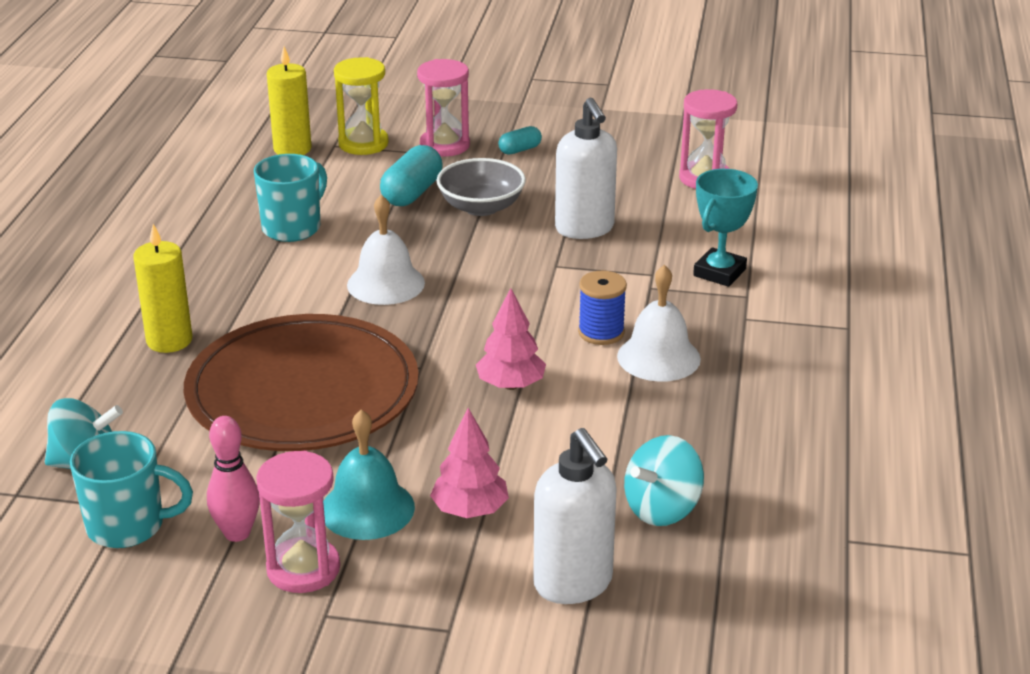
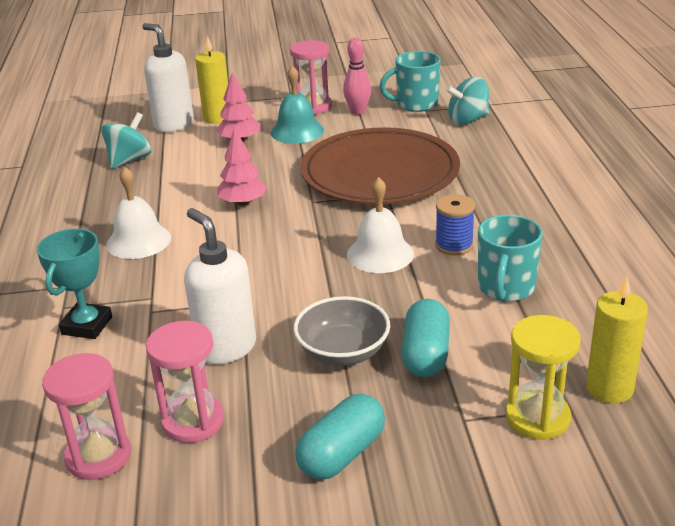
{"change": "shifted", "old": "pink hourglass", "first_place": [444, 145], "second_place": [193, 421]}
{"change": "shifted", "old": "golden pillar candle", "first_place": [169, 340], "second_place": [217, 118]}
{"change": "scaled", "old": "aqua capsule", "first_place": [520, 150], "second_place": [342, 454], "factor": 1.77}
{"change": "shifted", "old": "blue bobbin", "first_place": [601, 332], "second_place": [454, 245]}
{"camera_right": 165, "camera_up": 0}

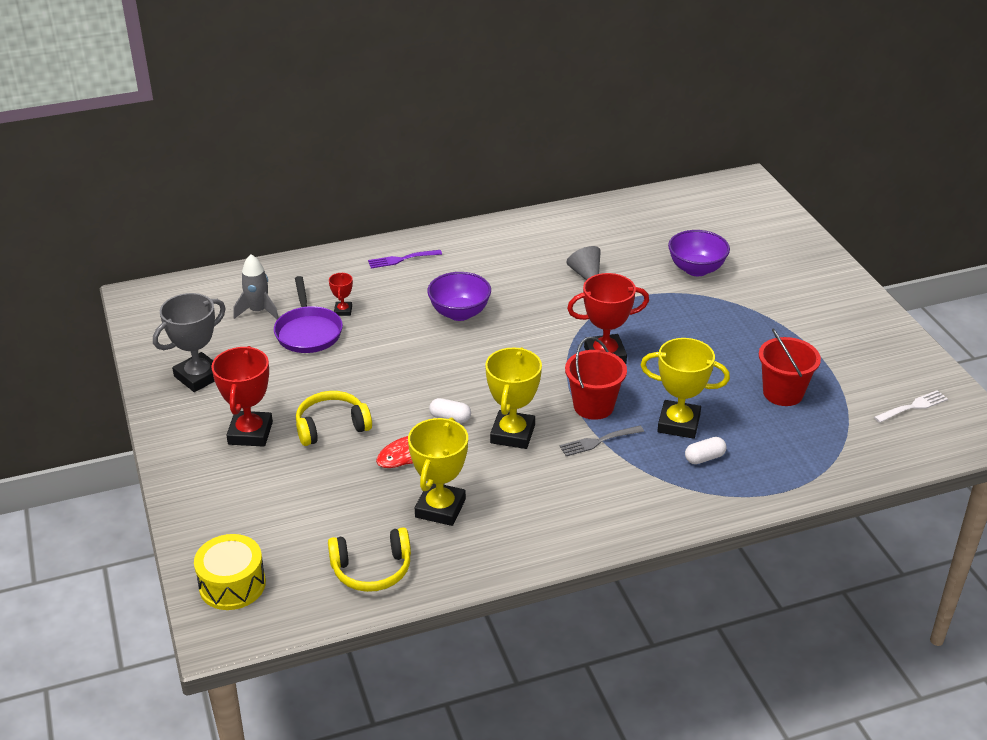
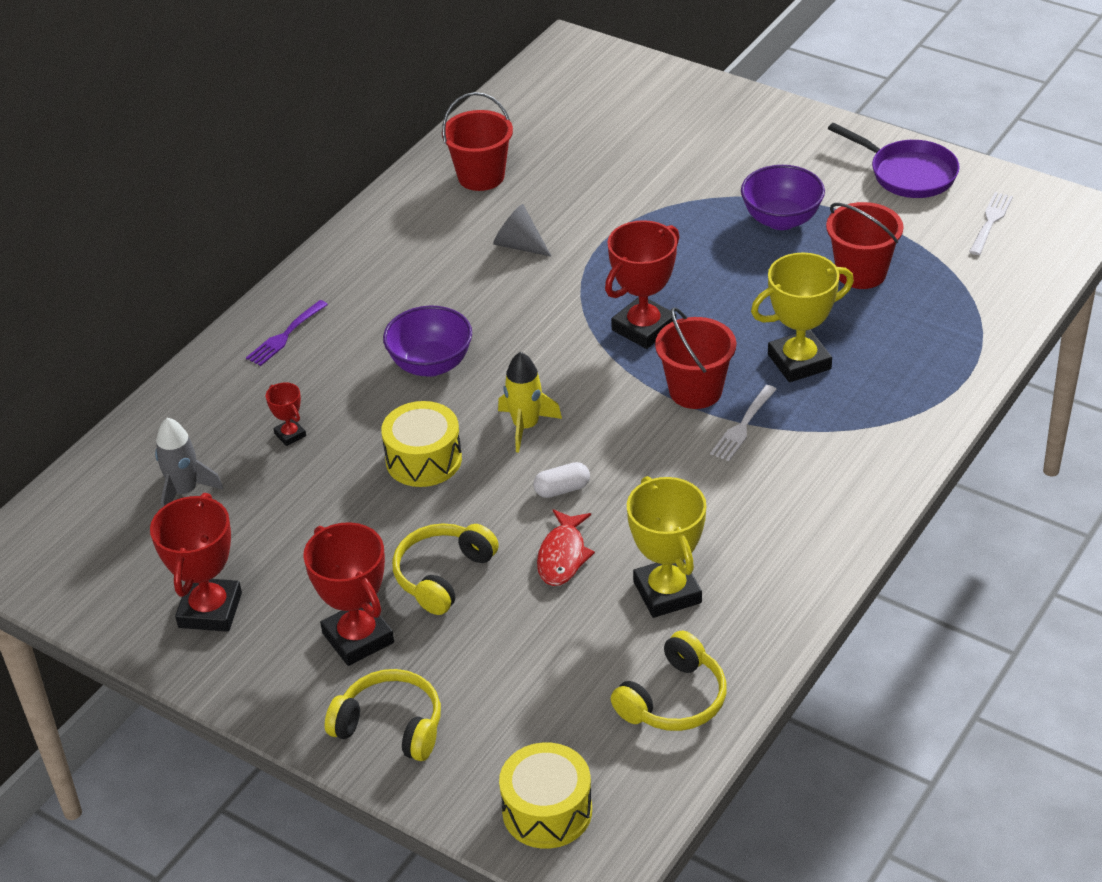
{"change": "repainted", "old": "ash-grey trophy", "new": "scarlet trophy", "first_place": [198, 376], "second_place": [210, 610]}
{"change": "new", "new": "golden headset", "second_place": [391, 725]}
{"change": "new", "new": "golden snare drum", "second_place": [423, 459]}
{"change": "new", "new": "scarlet bucket", "second_place": [481, 176]}
{"change": "new", "new": "golden spaceship", "second_place": [526, 426]}
{"change": "repainted", "old": "ash-grey dinner fork", "new": "snow-white dinner fork", "first_place": [598, 441], "second_place": [743, 426]}
{"change": "shifted", "old": "purple bowl", "first_place": [696, 269], "second_place": [781, 220]}
{"change": "shifted", "old": "purple pan", "first_place": [308, 332], "second_place": [908, 174]}
{"change": "gone", "old": "golden trophy", "first_place": [512, 434]}
{"change": "gone", "old": "snow-white capsule", "first_place": [704, 458]}
{"camera_right": -35, "camera_up": 5}

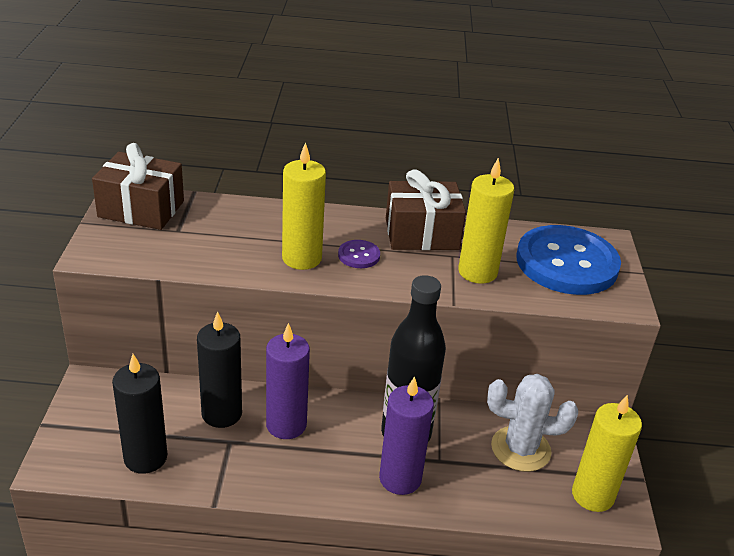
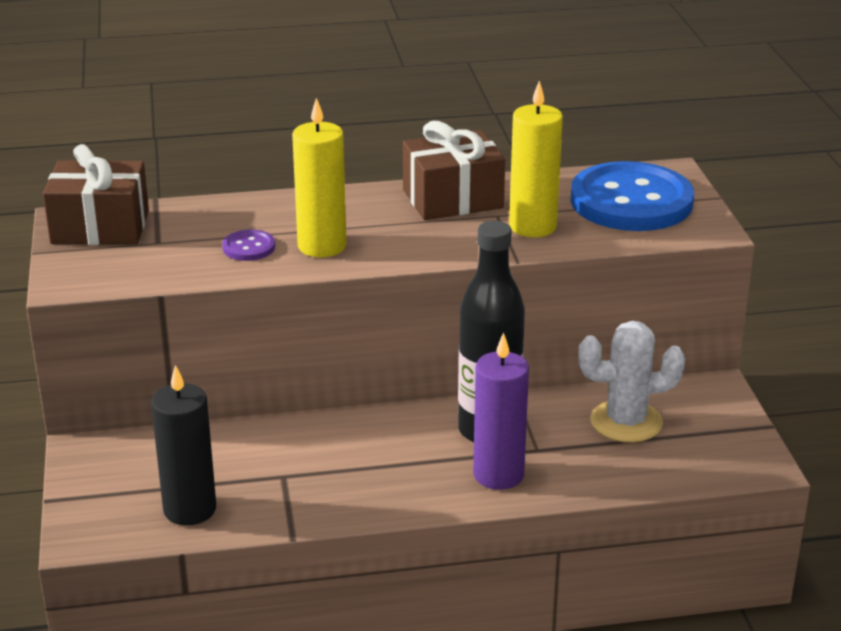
{"change": "shifted", "old": "purple shirt button", "first_place": [359, 255], "second_place": [249, 247]}
{"change": "gone", "old": "ebony pillar candle", "first_place": [222, 413]}
{"change": "gone", "old": "purple pillar candle", "first_place": [286, 425]}
{"change": "gone", "old": "golden pillar candle", "first_place": [592, 495]}
{"camera_right": -10, "camera_up": -5}

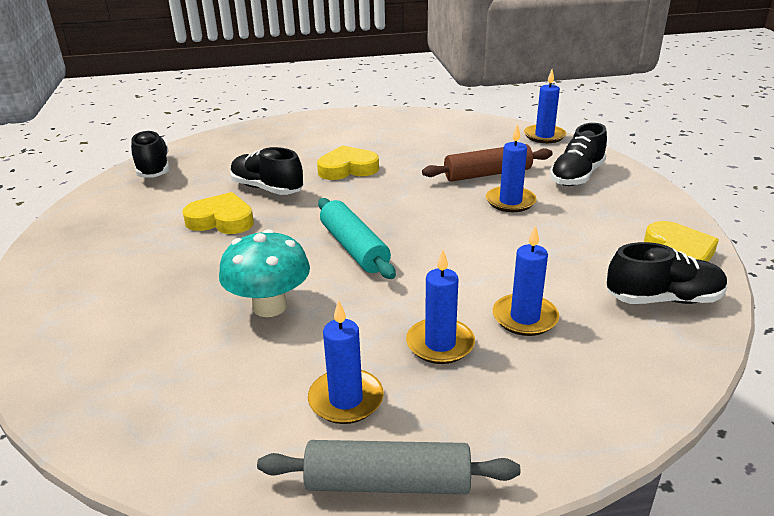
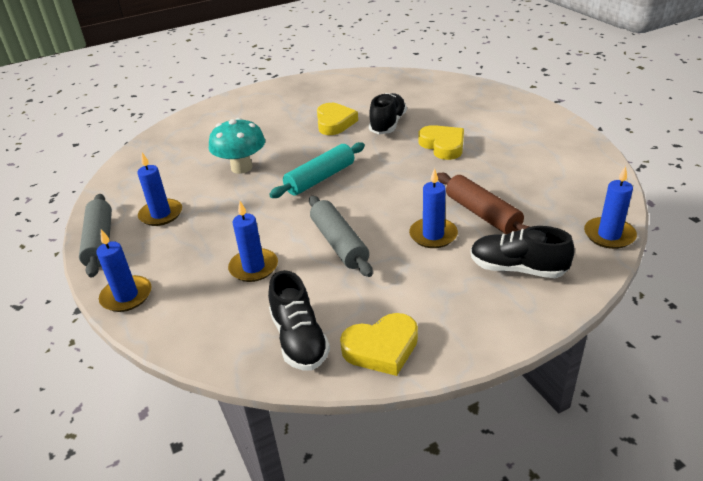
{"change": "shifted", "old": "blue pillar candle", "first_place": [440, 344], "second_place": [126, 296]}
{"change": "new", "new": "ash-grey rolling pin", "second_place": [339, 243]}
{"change": "gone", "old": "ebony lace-up shoe", "first_place": [153, 168]}
{"camera_right": 75, "camera_up": 5}

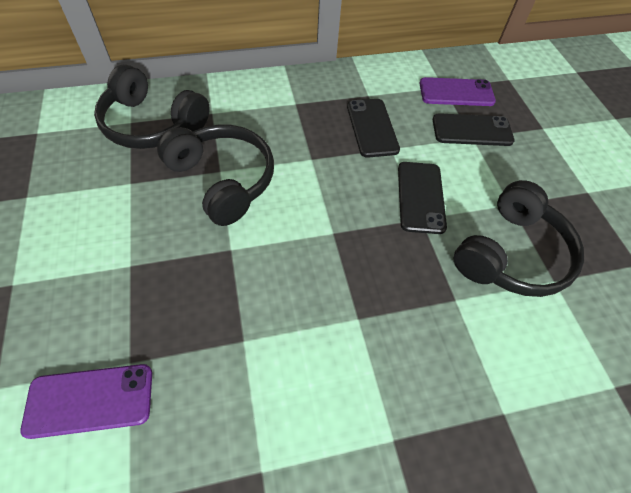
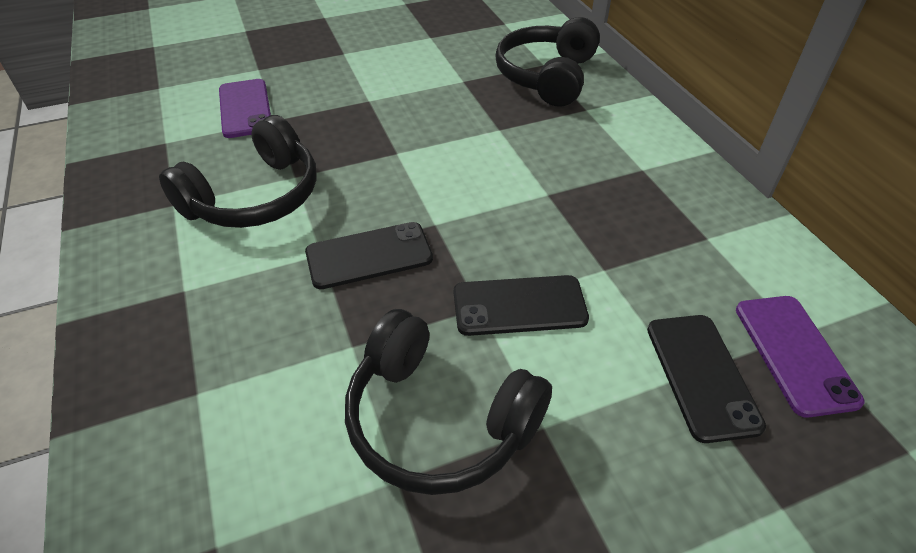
{"change": "shifted", "old": "ebony headset", "first_place": [223, 180], "second_place": [255, 197]}
{"change": "shifted", "old": "ebony smartphone", "first_place": [372, 128], "second_place": [369, 255]}
{"camera_right": 85, "camera_up": -10}

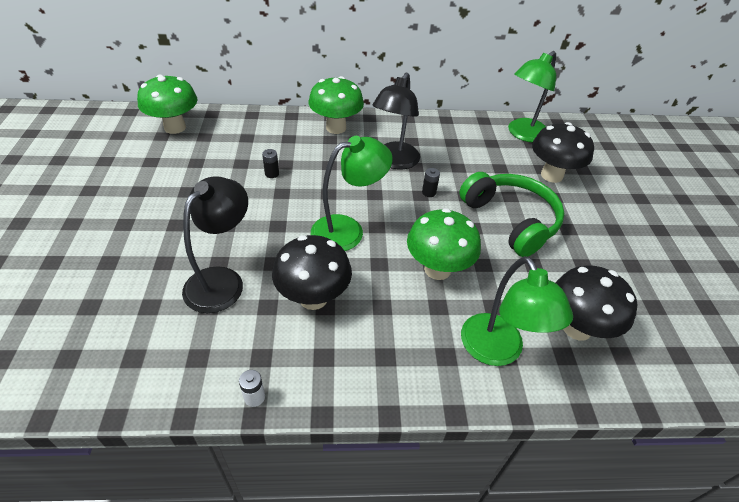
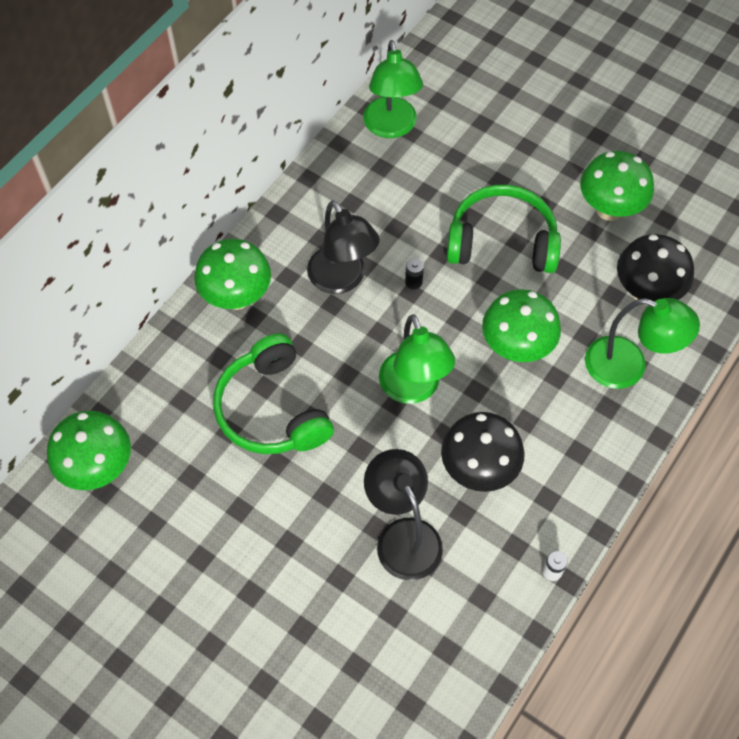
{"change": "swapped", "old": "ebony AA battery", "new": "green headset", "first_place": [272, 174], "second_place": [272, 409]}
{"change": "rotated", "old": "green desk lamp", "first_place": [348, 230], "second_place": [413, 389], "degrees": 150}
{"change": "new", "new": "green fungus", "second_place": [609, 209]}
{"change": "gone", "old": "ebony fungus", "first_place": [551, 175]}
{"camera_right": -50, "camera_up": 15}

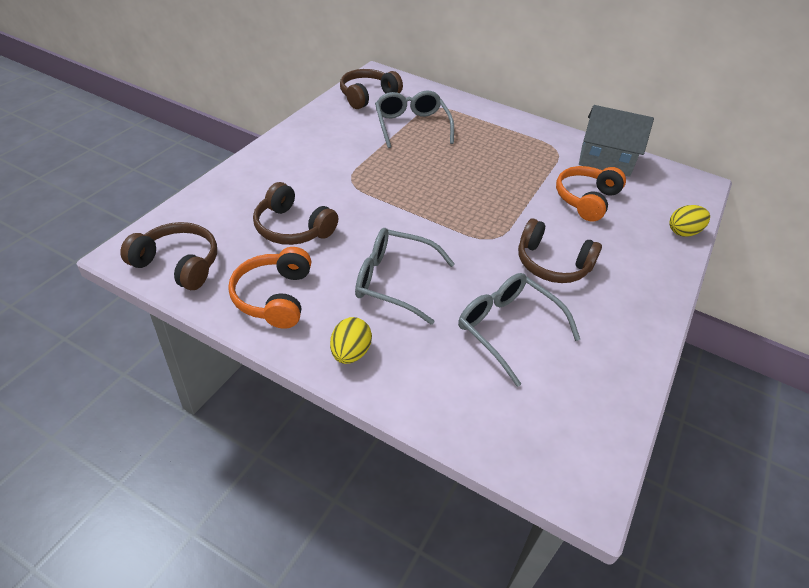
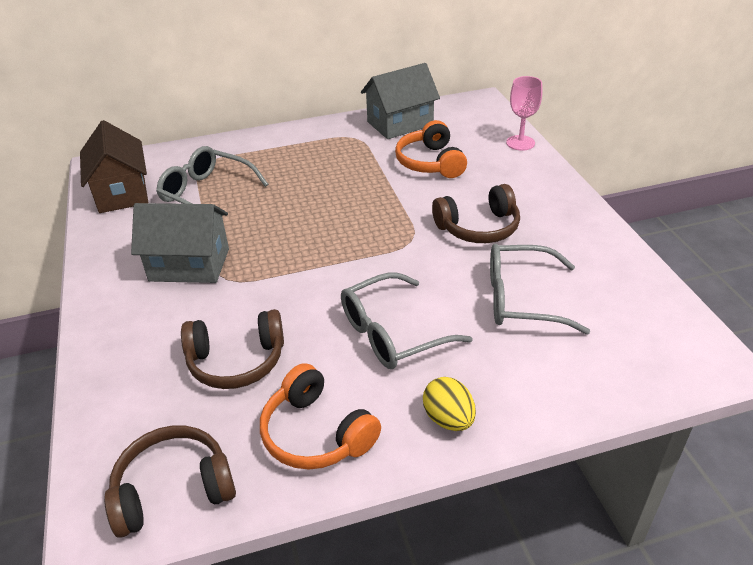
{"change": "swapped", "old": "dark brown headset", "new": "dark brown toy house", "first_place": [367, 96], "second_place": [122, 192]}
{"change": "new", "new": "ash-grey toy house", "second_place": [189, 265]}
{"change": "swapped", "old": "golden egg", "new": "pink goblet", "first_place": [683, 232], "second_place": [520, 143]}
{"camera_right": -40, "camera_up": -5}

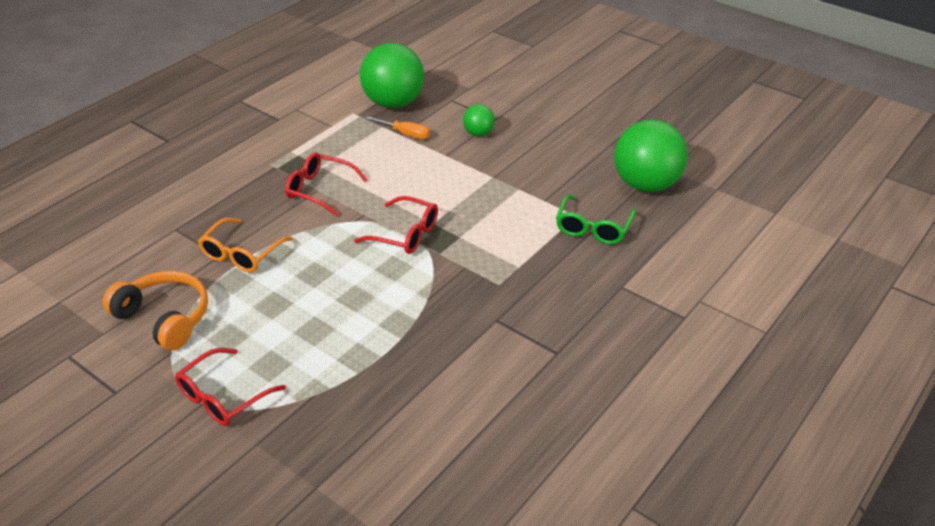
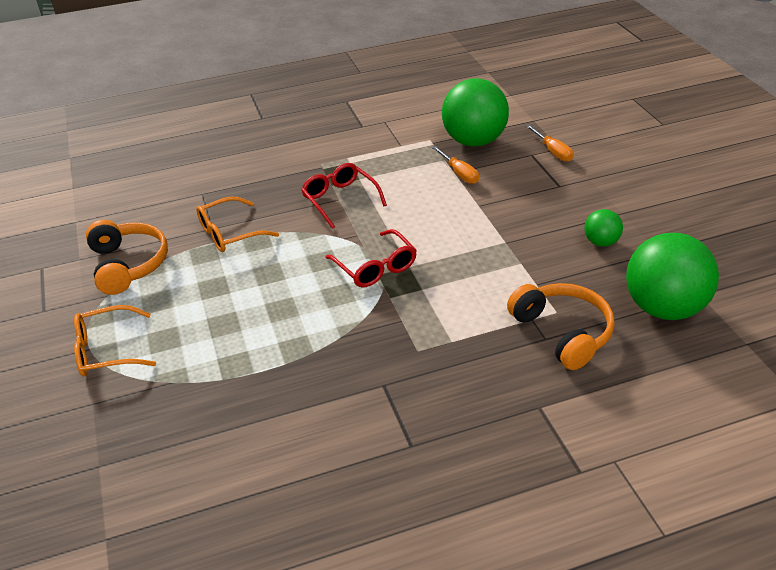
{"change": "repainted", "old": "scarlet glasses", "new": "orange glasses", "first_place": [223, 397], "second_place": [107, 350]}
{"change": "swapped", "old": "green glasses", "new": "orange headset", "first_place": [593, 228], "second_place": [563, 332]}
{"change": "new", "new": "orange flat screwdriver", "second_place": [553, 151]}
{"change": "shifted", "old": "green sphere", "first_place": [478, 133], "second_place": [601, 242]}
{"camera_right": 35, "camera_up": 0}

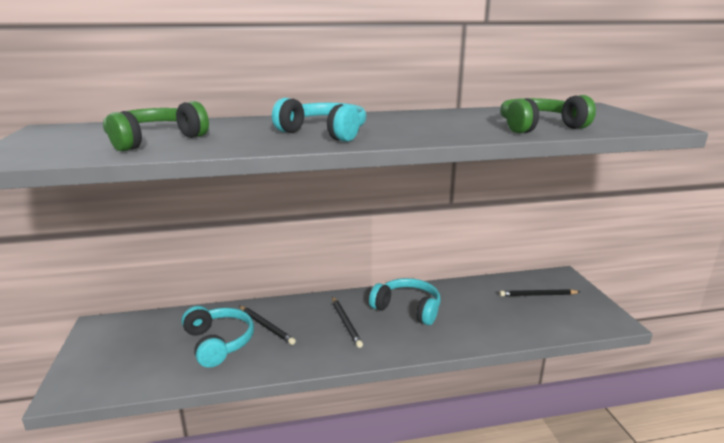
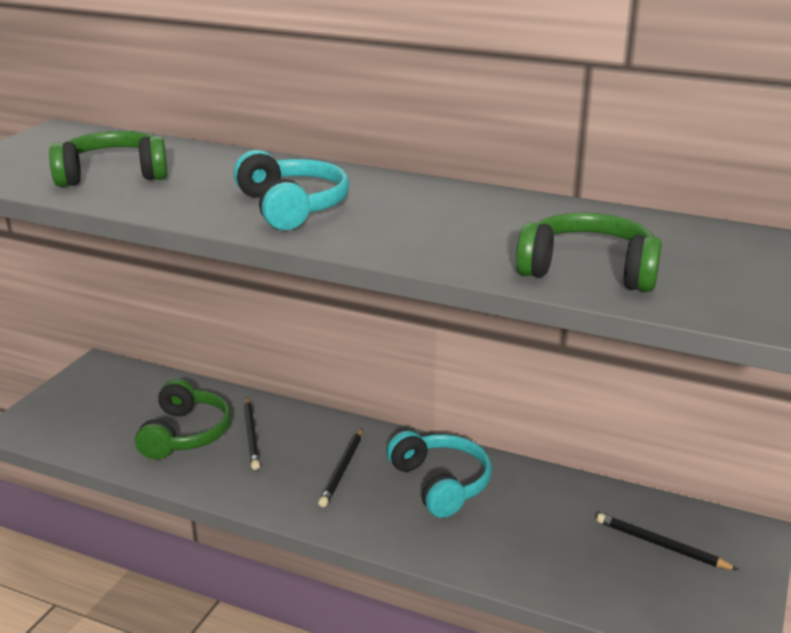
{"change": "repainted", "old": "aqua headset", "new": "green headset", "first_place": [218, 343], "second_place": [185, 434]}
{"camera_right": 35, "camera_up": 5}

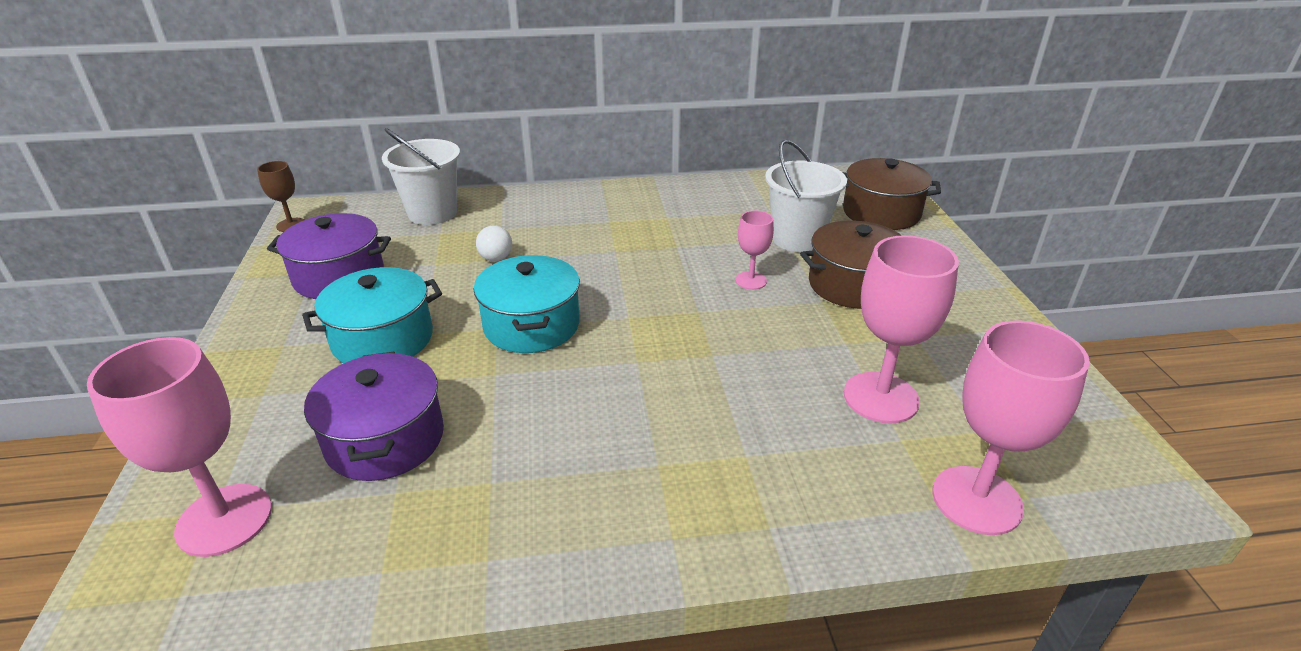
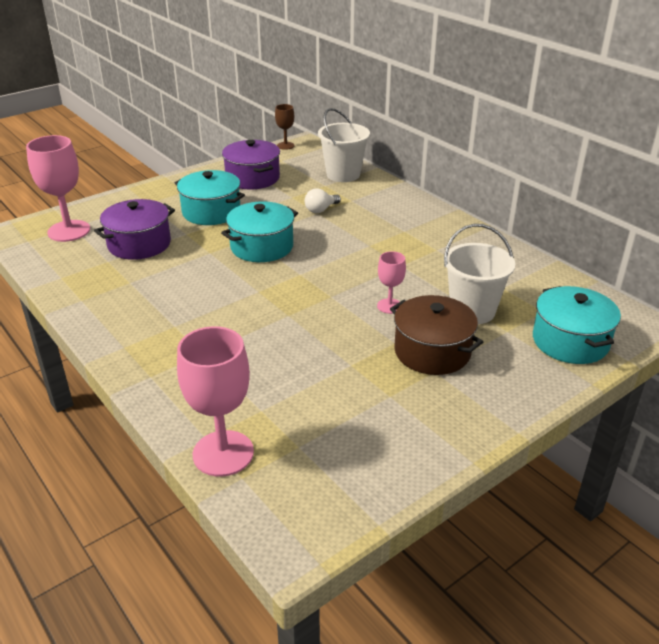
{"change": "repainted", "old": "dark brown cooking pot", "new": "aqua cooking pot", "first_place": [881, 213], "second_place": [570, 341]}
{"change": "gone", "old": "pink goblet", "first_place": [881, 397]}
{"camera_right": 60, "camera_up": 0}

